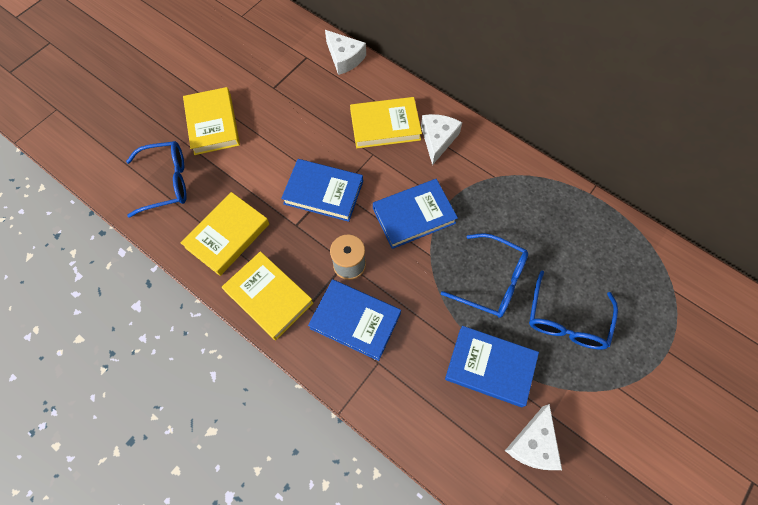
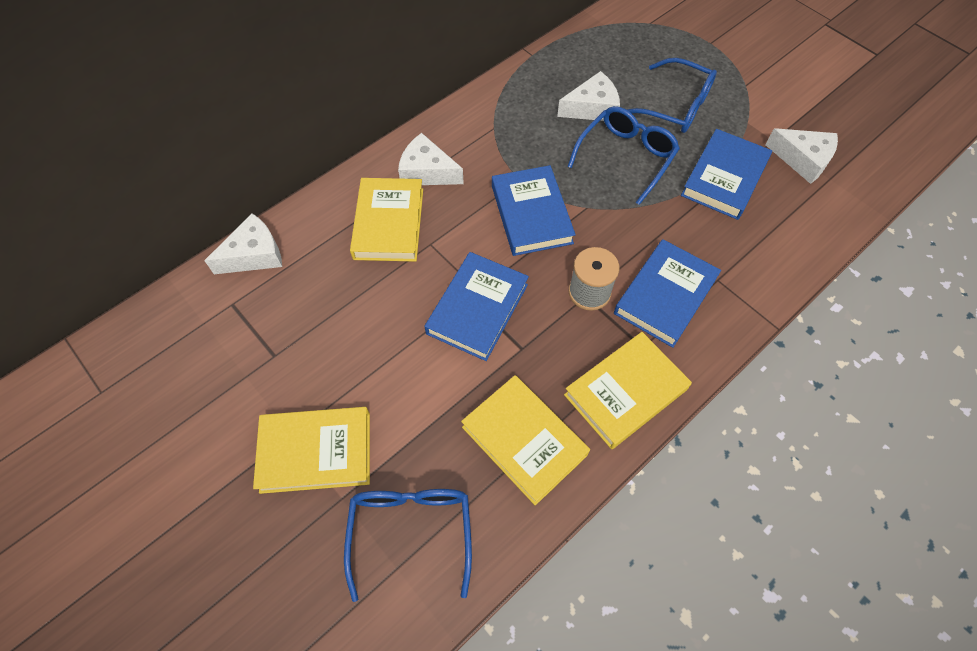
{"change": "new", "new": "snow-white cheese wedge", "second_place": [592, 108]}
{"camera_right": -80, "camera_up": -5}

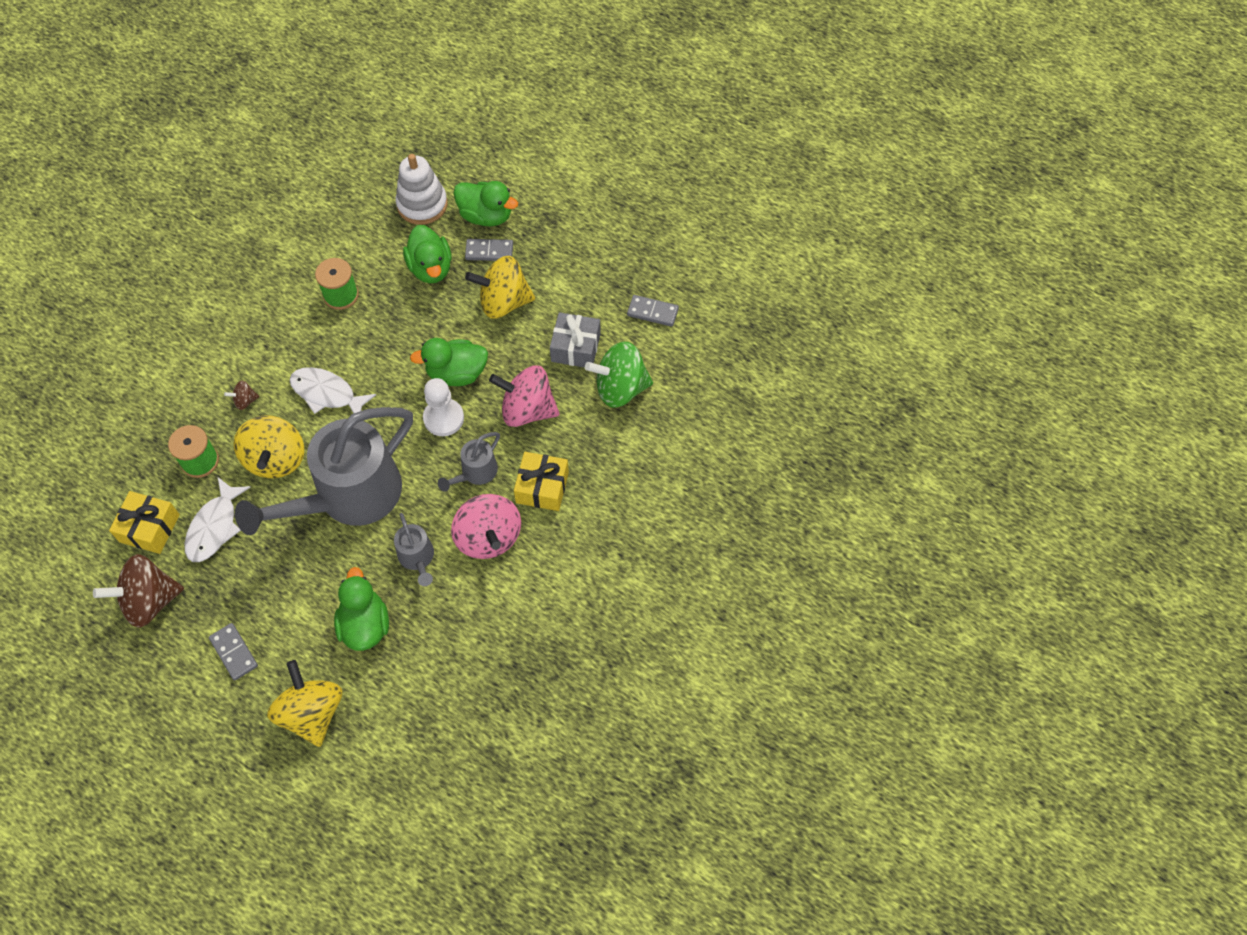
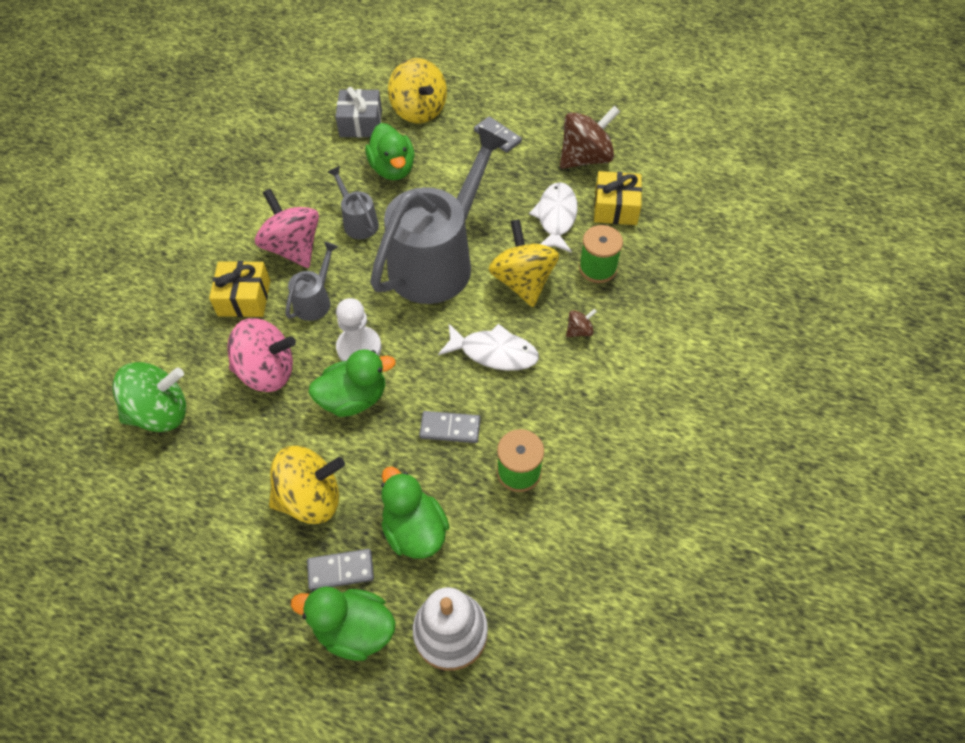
{"change": "shifted", "old": "ash-grey wrapped gift", "first_place": [575, 347], "second_place": [361, 123]}
{"change": "shifted", "old": "ash-grey domino piece", "first_place": [652, 312], "second_place": [450, 428]}
{"camera_right": 170, "camera_up": -5}

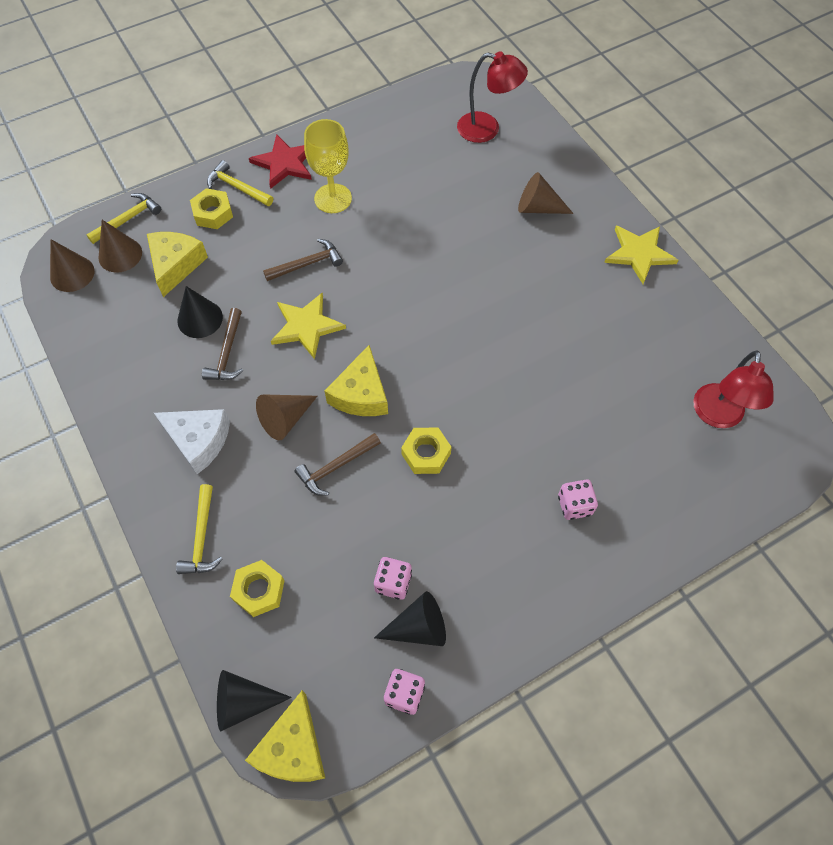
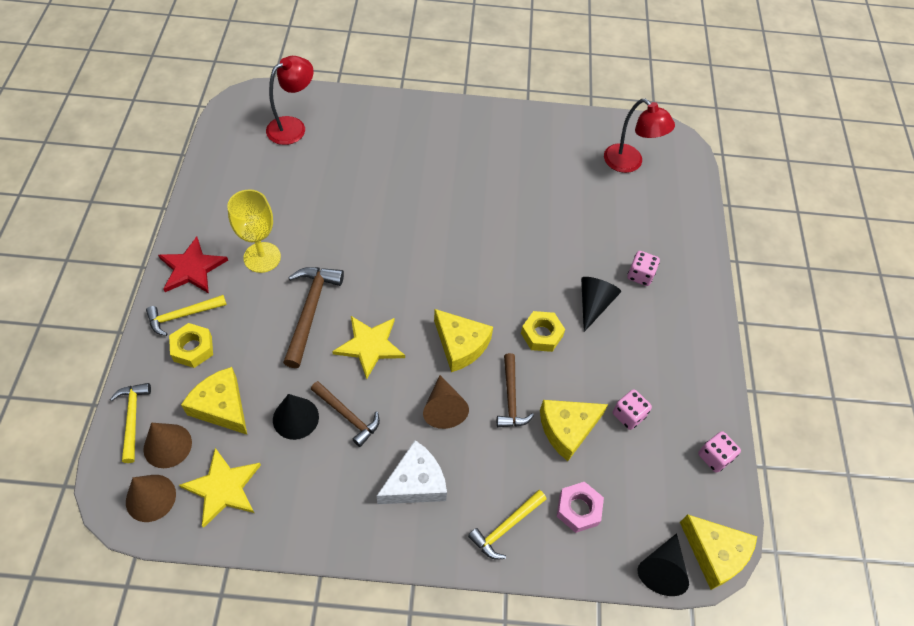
{"change": "shifted", "old": "golden star", "first_place": [639, 254], "second_place": [223, 488]}
{"change": "scaled", "old": "dark brown carpenter's hammer", "first_place": [307, 264], "second_place": [310, 311], "factor": 1.52}
{"change": "rotated", "old": "golden carpenter's hammer", "first_place": [202, 537], "second_place": [506, 527], "degrees": 105}
{"change": "new", "new": "golden cheese wedge", "second_place": [567, 429]}
{"change": "repainted", "old": "golden hexagon nut", "new": "pink hexagon nut", "first_place": [259, 590], "second_place": [578, 509]}
{"change": "shifted", "old": "ebony solid cone", "first_place": [418, 627], "second_place": [593, 304]}
{"change": "gone", "old": "dark brown solid cone", "first_place": [538, 208]}
{"camera_right": -60, "camera_up": -5}

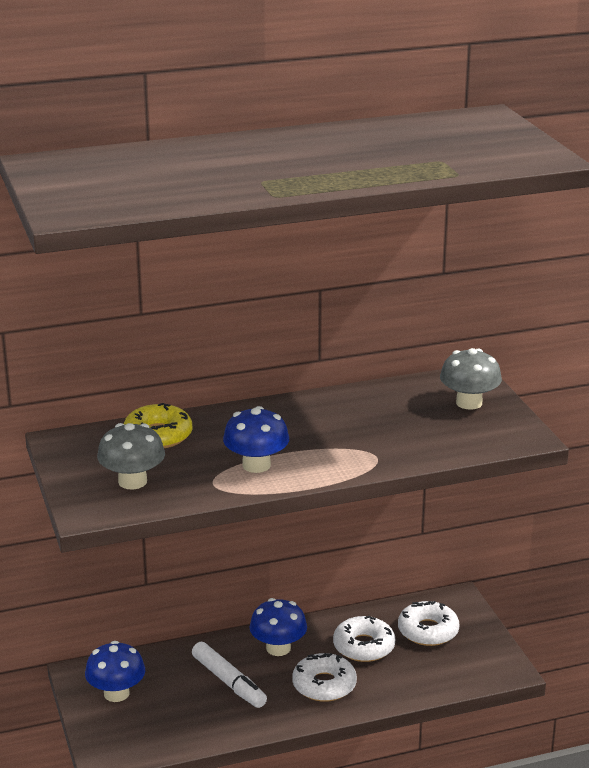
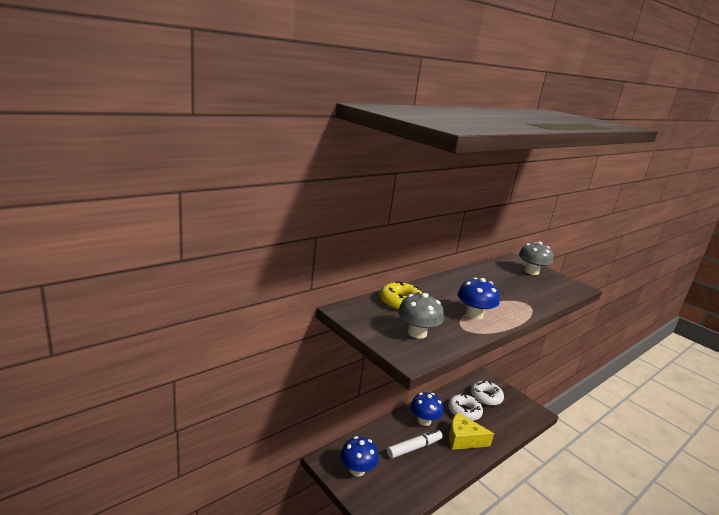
{"change": "rotated", "old": "snow-white felt pen", "first_place": [228, 682], "second_place": [414, 448], "degrees": -60}
{"change": "swapped", "old": "snow-white donut", "new": "golden cheese wedge", "first_place": [324, 685], "second_place": [463, 439]}
{"camera_right": -25, "camera_up": -5}

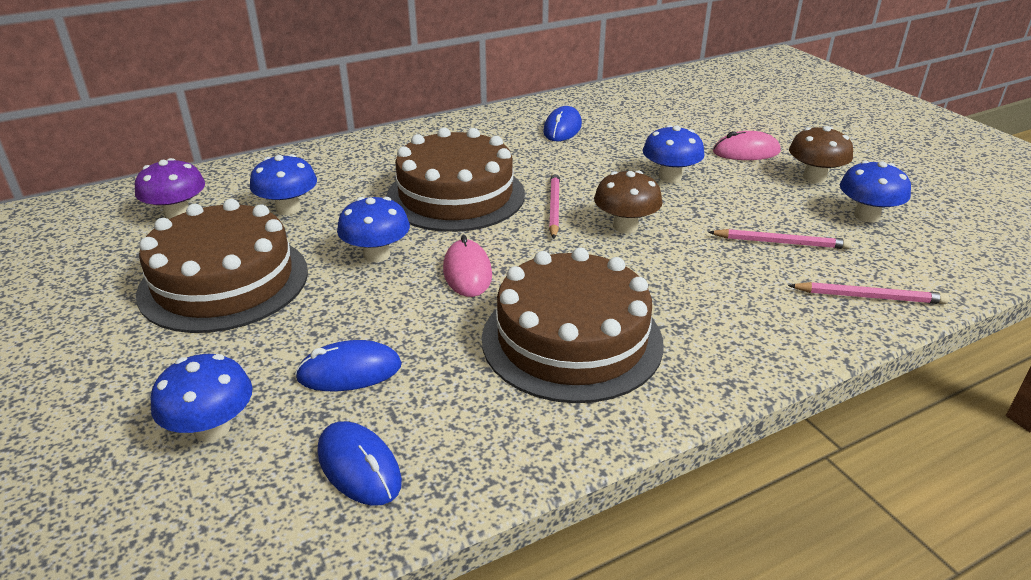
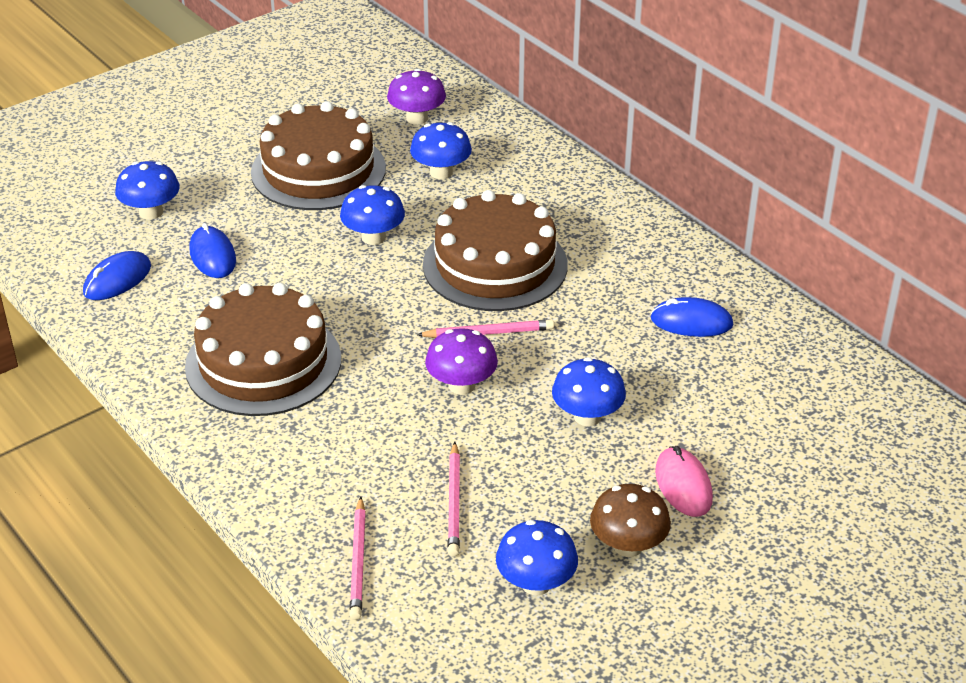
{"change": "repainted", "old": "dark brown fungus", "new": "purple fungus", "first_place": [625, 226], "second_place": [461, 385]}
{"change": "gone", "old": "pink computer mouse", "first_place": [467, 272]}
{"camera_right": 80, "camera_up": 5}

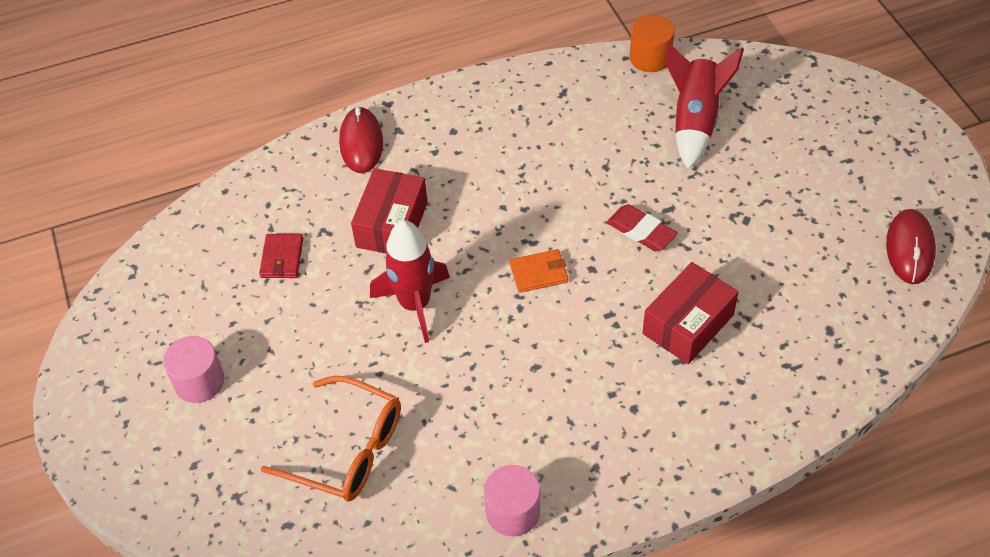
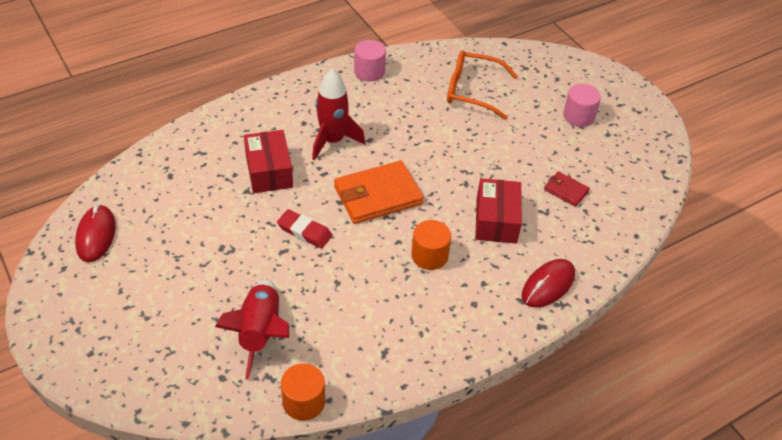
{"change": "rotated", "old": "scarlet box", "first_place": [688, 324], "second_place": [269, 171], "degrees": -45}
{"change": "shifted", "old": "scarlet spaceship", "first_place": [415, 304], "second_place": [332, 141]}
{"change": "scaled", "old": "orange card wallet", "first_place": [539, 273], "second_place": [378, 195], "factor": 1.99}
{"change": "new", "new": "orange cylinder", "second_place": [429, 255]}
{"change": "rotated", "old": "scarlet computer mouse", "first_place": [361, 143], "second_place": [548, 285], "degrees": 60}
{"change": "rotated", "old": "scarlet card wallet", "first_place": [282, 258], "second_place": [566, 190], "degrees": -45}
{"camera_right": 165, "camera_up": -5}

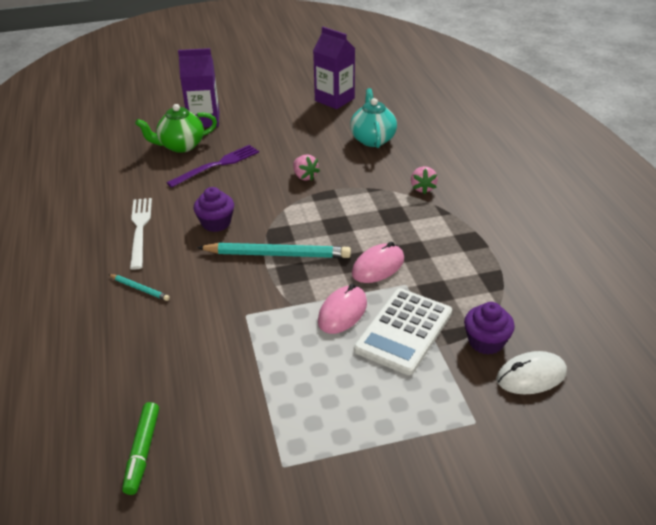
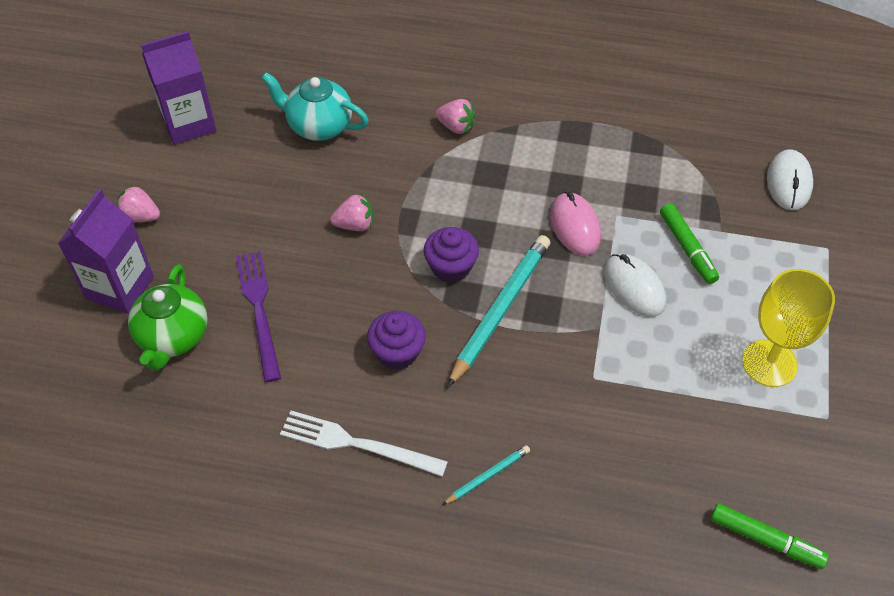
{"change": "new", "new": "pink strawberry", "second_place": [140, 217]}
{"change": "shifted", "old": "purple muffin", "first_place": [486, 342], "second_place": [451, 267]}
{"change": "repainted", "old": "pink computer mouse", "new": "snow-white computer mouse", "first_place": [342, 312], "second_place": [634, 287]}
{"change": "swapped", "old": "snow-white adding machine", "new": "green felt pen", "first_place": [403, 331], "second_place": [687, 248]}
{"change": "new", "new": "golden goblet", "second_place": [769, 363]}
{"camera_right": -65, "camera_up": 15}

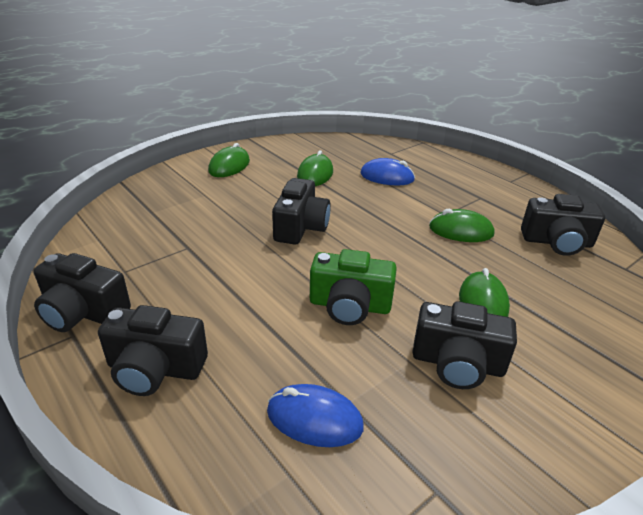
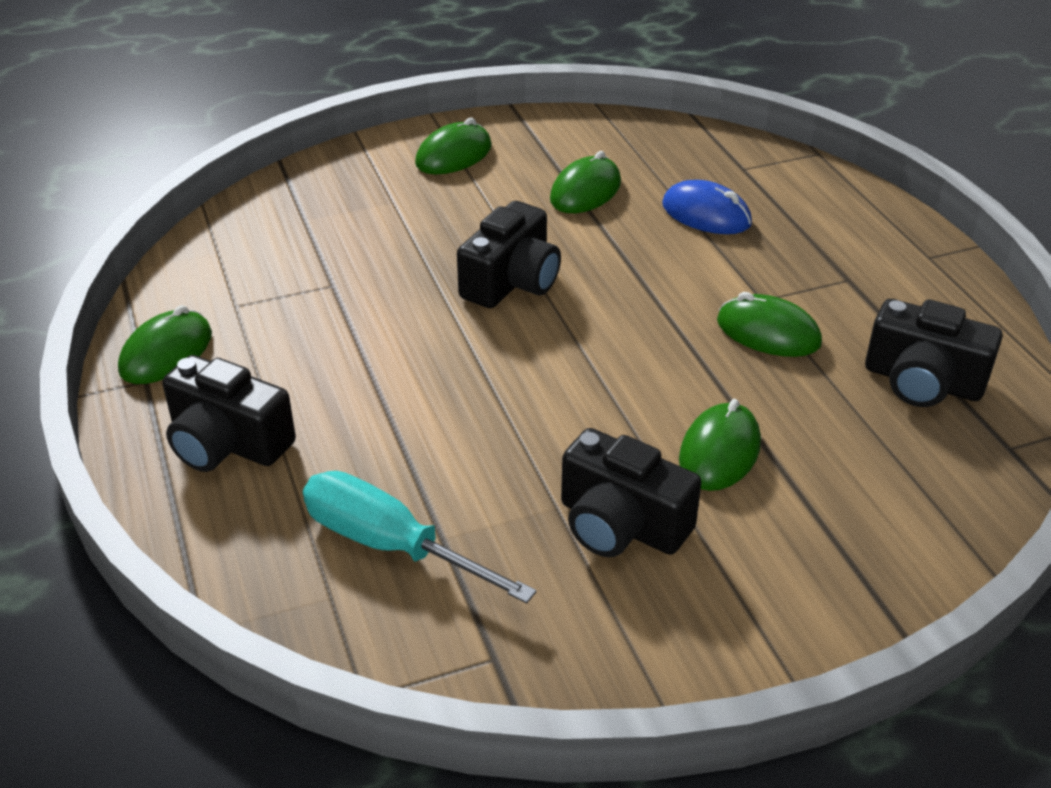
{"change": "swapped", "old": "ebony photo camera", "new": "green computer mouse", "first_place": [83, 312], "second_place": [166, 353]}
{"change": "swapped", "old": "blue computer mouse", "new": "aqua flat screwdriver", "first_place": [314, 419], "second_place": [391, 545]}
{"change": "gone", "old": "green photo camera", "first_place": [349, 305]}
{"camera_right": 20, "camera_up": 5}

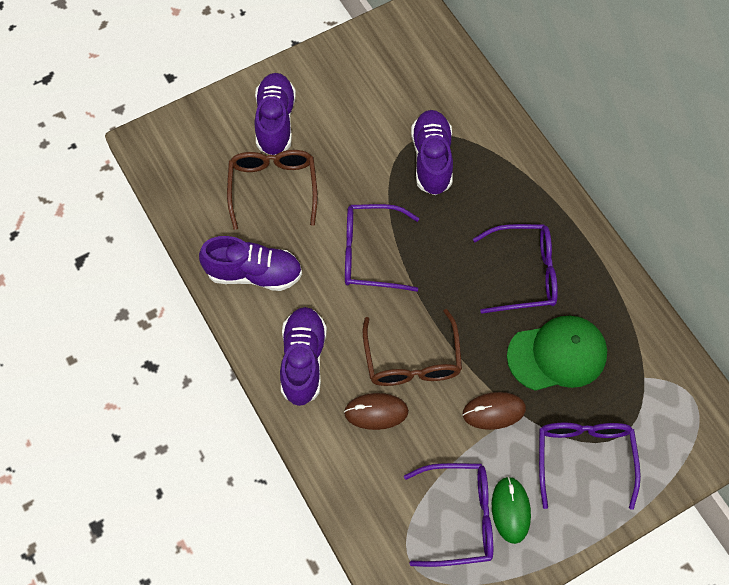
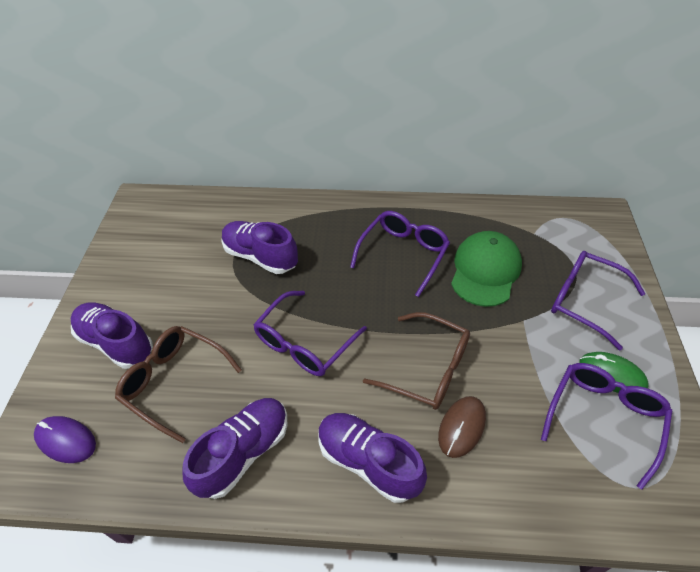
{"change": "new", "new": "purple computer mouse", "second_place": [66, 440]}
{"change": "gone", "old": "dark brown computer mouse", "first_place": [494, 411]}
{"camera_right": -55, "camera_up": -15}

